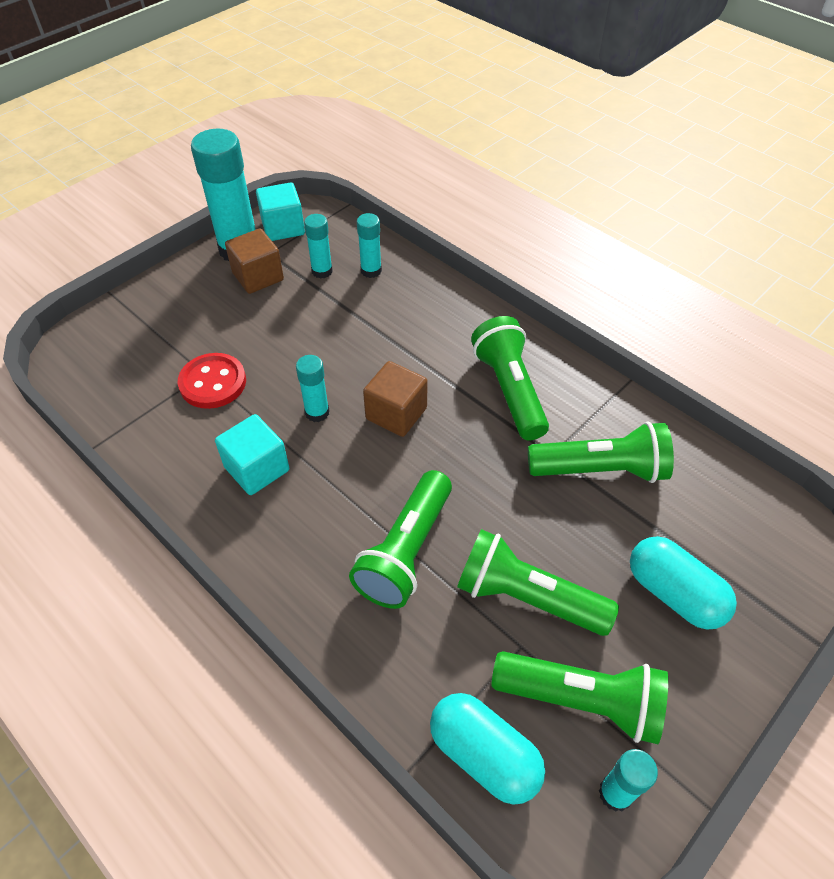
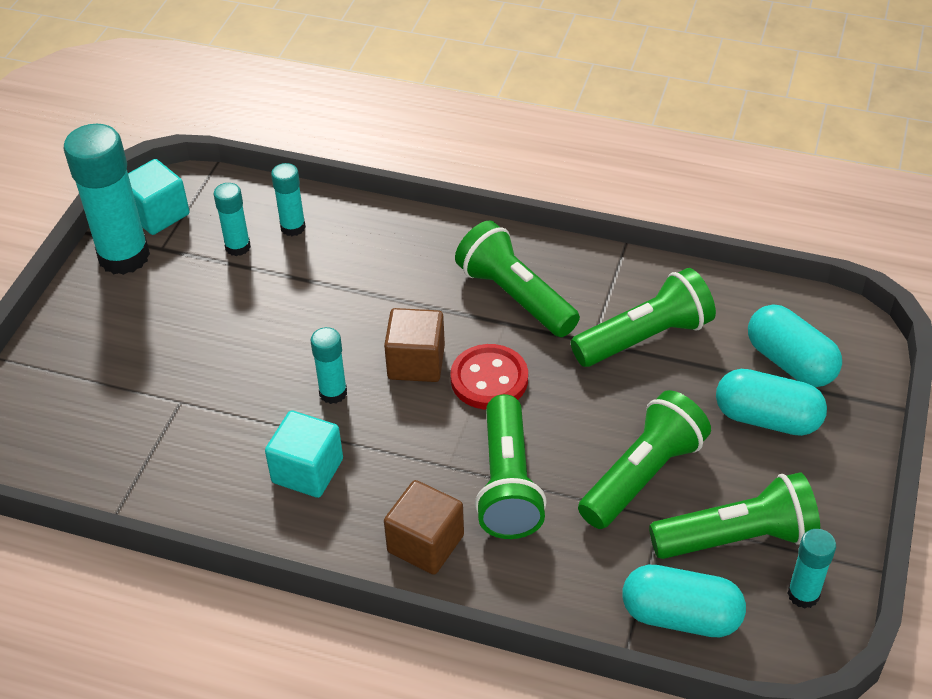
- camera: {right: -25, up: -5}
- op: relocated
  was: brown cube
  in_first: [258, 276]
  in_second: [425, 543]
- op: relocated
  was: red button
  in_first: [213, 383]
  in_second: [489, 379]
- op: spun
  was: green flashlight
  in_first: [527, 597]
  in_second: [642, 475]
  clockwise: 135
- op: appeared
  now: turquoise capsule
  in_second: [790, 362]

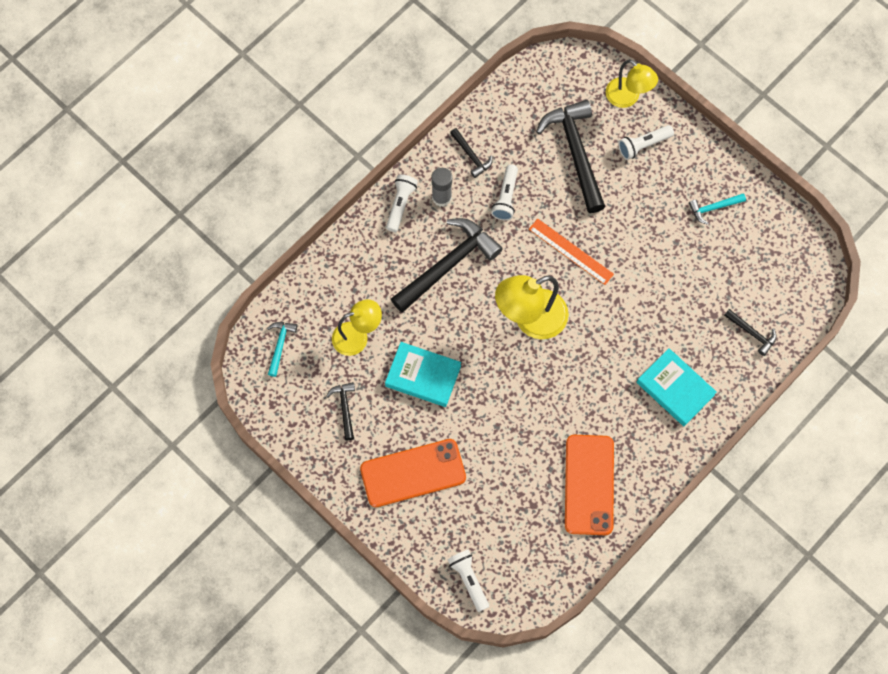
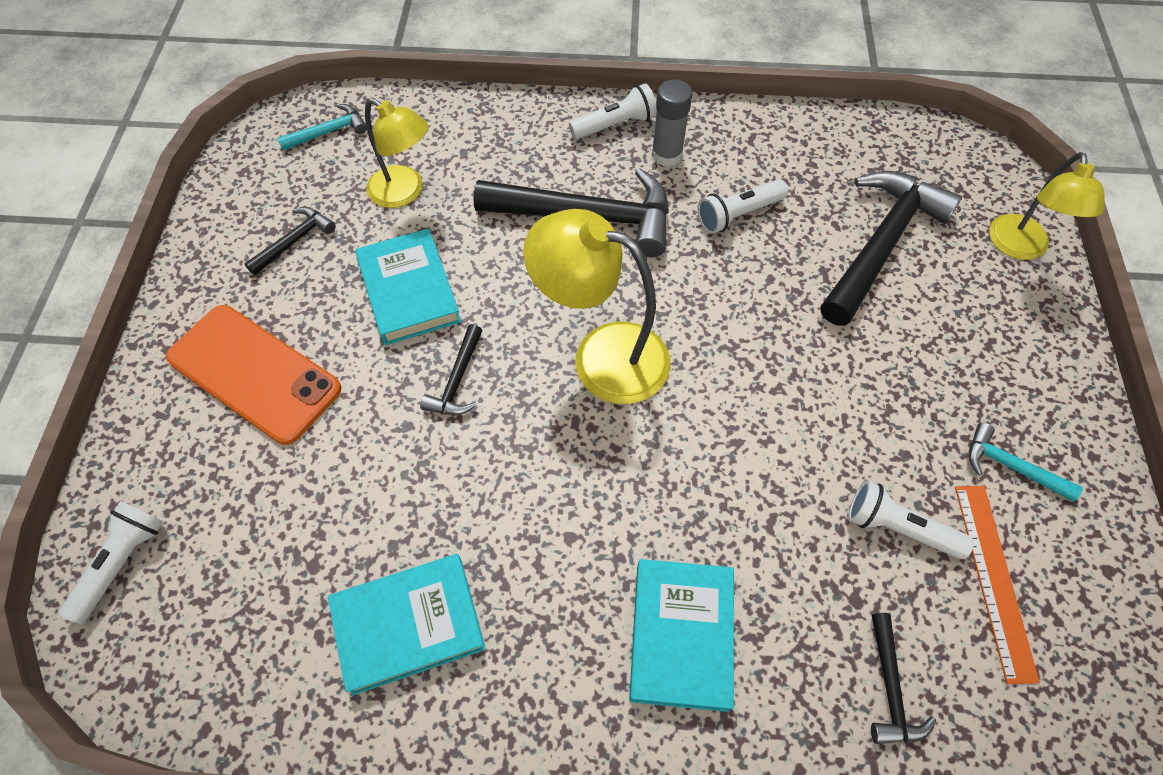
- camera: {right: 50, up: -10}
- op: exchanged
  was: orange phone
  now: turquoise book
  in_first: [589, 484]
  in_second: [408, 624]
- op: relocated
  was: black hammer
  in_first: [471, 156]
  in_second: [457, 380]
- op: relocated
  was: white flashlight
  in_first: [643, 145]
  in_second: [899, 527]
- op: relocated
  was: orange ruler
  in_first: [571, 251]
  in_second: [994, 579]

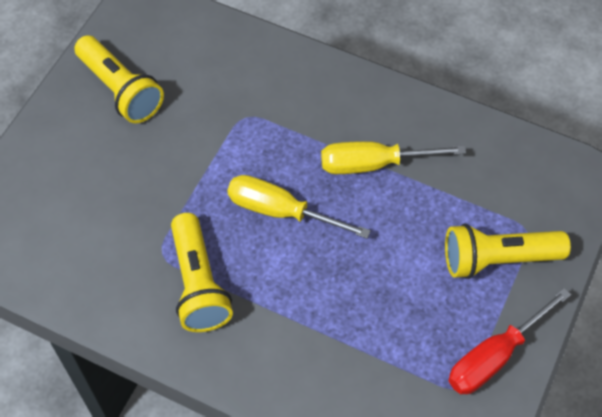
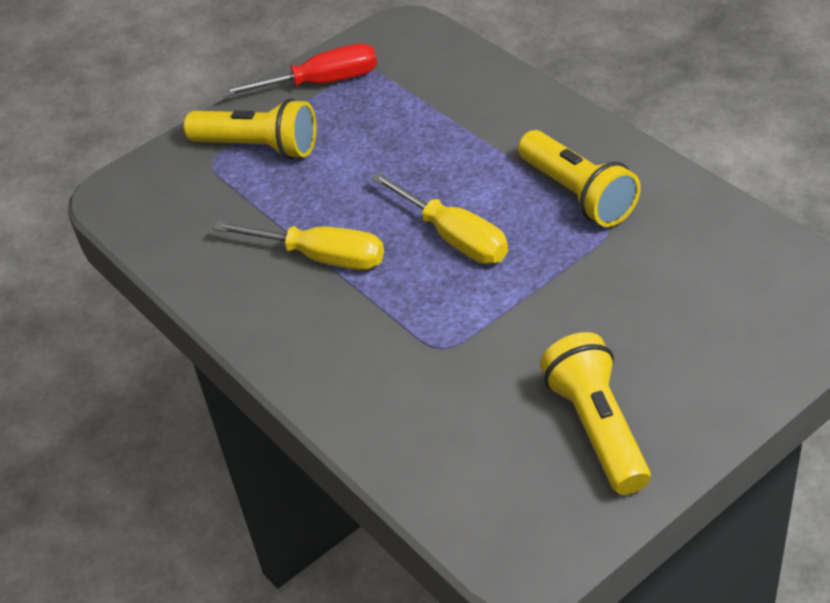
- camera: {right: -150, up: -15}
- op: spun
  was: yellow flashlight
  in_first: [198, 284]
  in_second: [577, 194]
  clockwise: 135

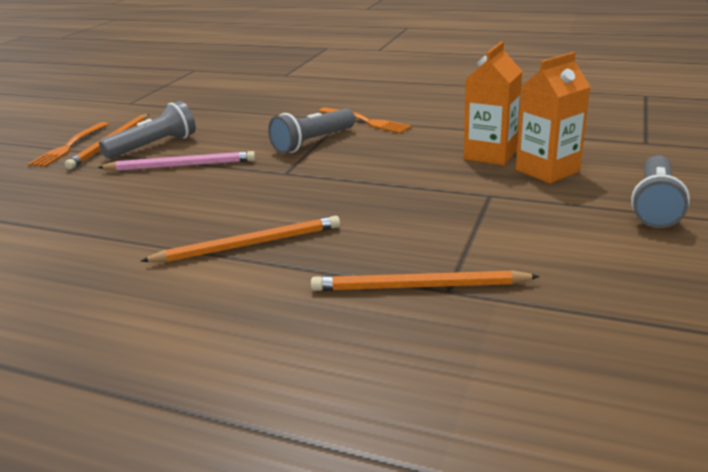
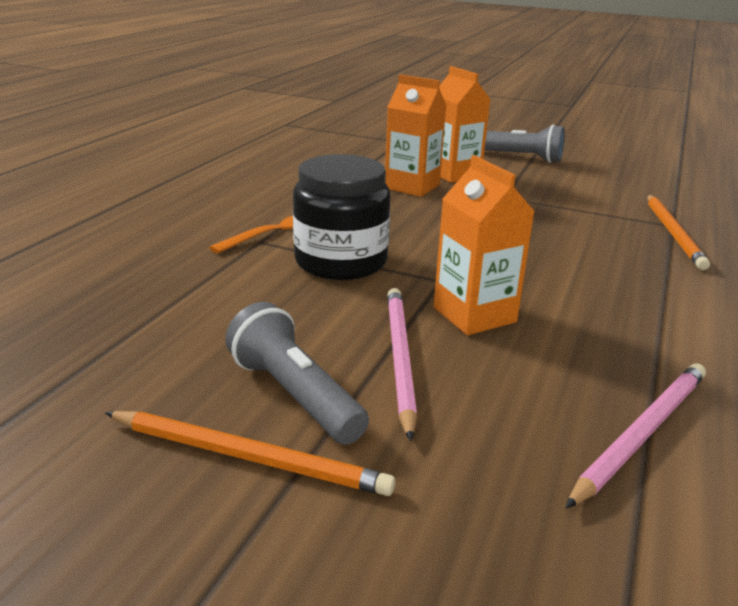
- camera: {right: -90, up: 0}
- op: exchanged
  was: grey flashlight
  now: black jar
  in_first: [313, 142]
  in_second: [341, 262]
- op: appeared
  now: orange carton
  in_second: [474, 315]
- op: appeared
  now: pink pencil
  in_second: [642, 433]
- op: missing
  was: orange fork
  in_first: [69, 146]
- op: missing
  was: orange pencil
  in_first: [249, 244]

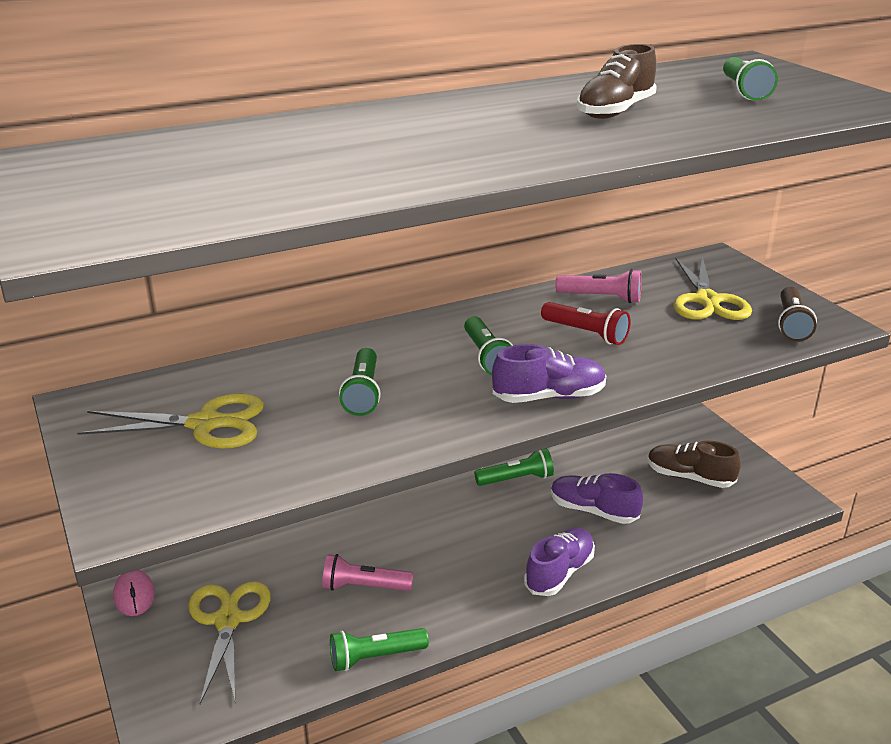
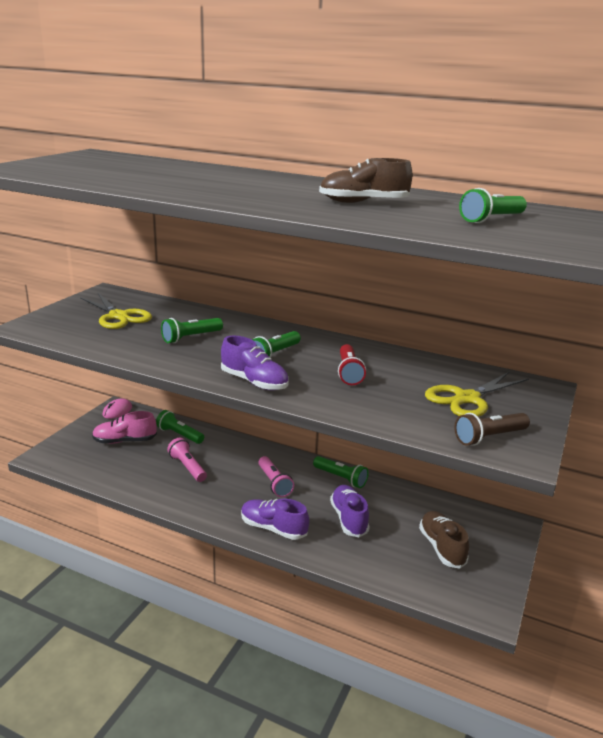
- camera: {right: 50, up: -5}
- op: exchanged
  was: yellow scissors
  now: pink shoe
  in_first: [228, 620]
  in_second: [124, 441]
- op: relocated
  was: green flashlight
  in_first: [375, 657]
  in_second: [179, 435]
- op: spun
  was: purple shoe
  in_first: [559, 573]
  in_second: [273, 528]
  clockwise: -150
- op: relocated
  was: pink flashlight
  in_first: [601, 298]
  in_second: [274, 483]

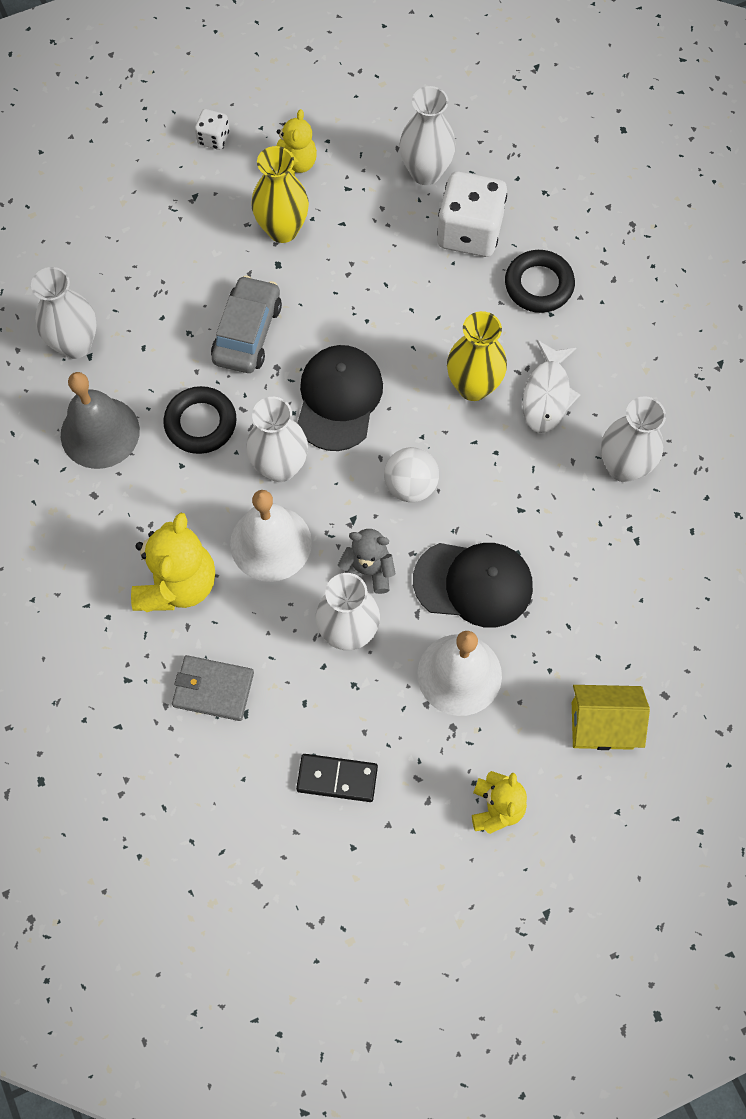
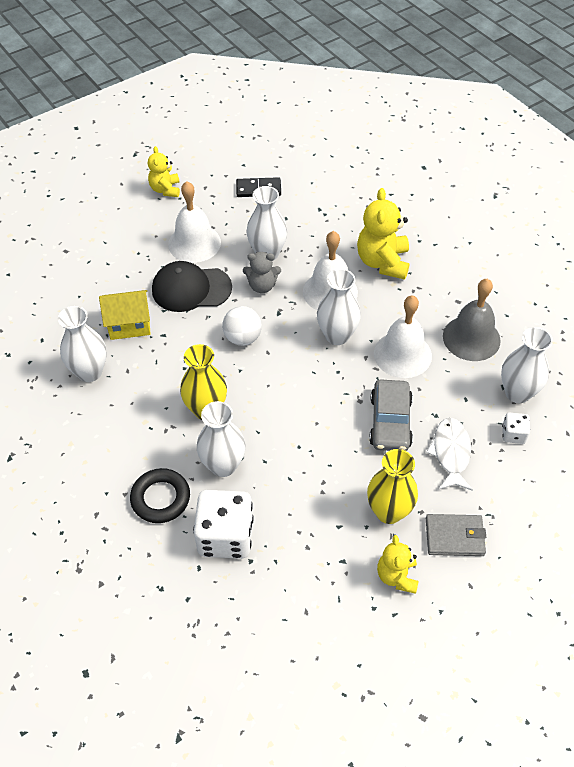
- camera: {right: 170, up: -15}
- op: relocated
  was: yellow house
  in_first: [602, 725]
  in_second: [129, 325]
- op: relocated
  was: white vase
  in_first: [425, 172]
  in_second: [223, 465]
- op: exchanged
  was: black ring
  now: white bell
  in_first: [201, 423]
  in_second: [402, 354]
- op: relocated
  was: white fish
  in_first: [547, 395]
  in_second: [450, 453]
- op: relocated
  was: grey wallet
  in_first: [213, 689]
  in_second: [454, 537]
- op: relocated
  was: white dice
  in_first: [213, 138]
  in_second: [513, 434]
- op: missing
  was: black cap
  in_first: [339, 399]

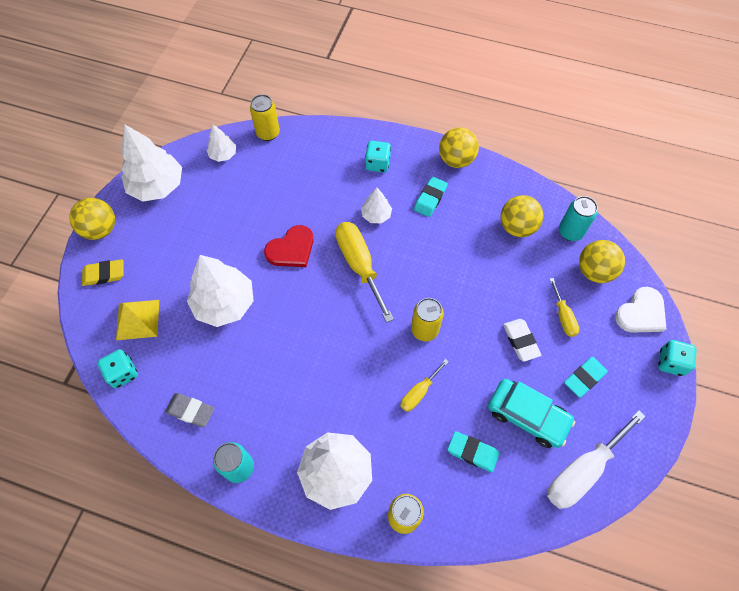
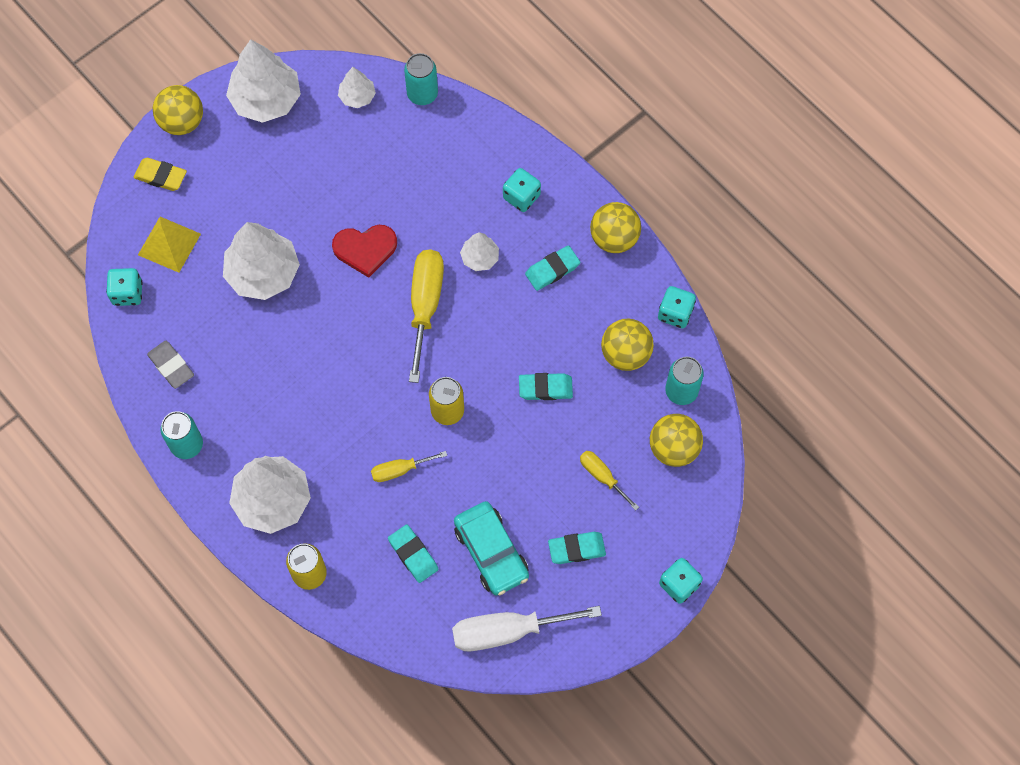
- camera: {right: 30, up: 5}
- op: colour
  was: yellow can
  now: turquoise can
  in_first: [268, 133]
  in_second: [422, 94]
- op: appeared
  now: turquoise eraser
  in_second: [545, 388]
- op: spun
  was: yellow screwdriver
  in_first: [563, 316]
  in_second: [602, 476]
  clockwise: 120
- op: appeared
  now: turquoise dice
  in_second: [675, 313]
- op: missing
  was: white eraser
  in_first: [520, 341]
- op: missing
  was: white heart
  in_first: [641, 313]

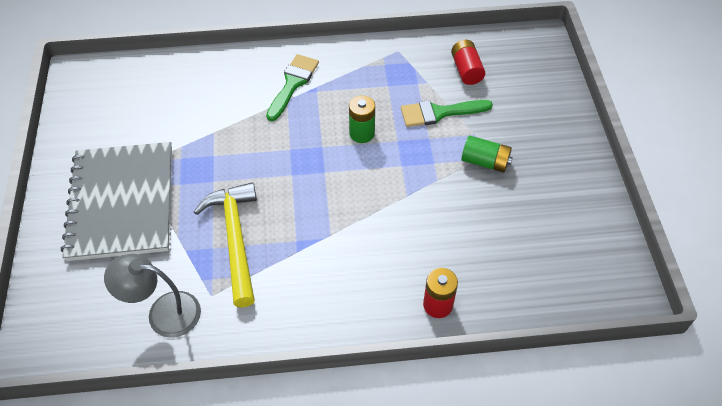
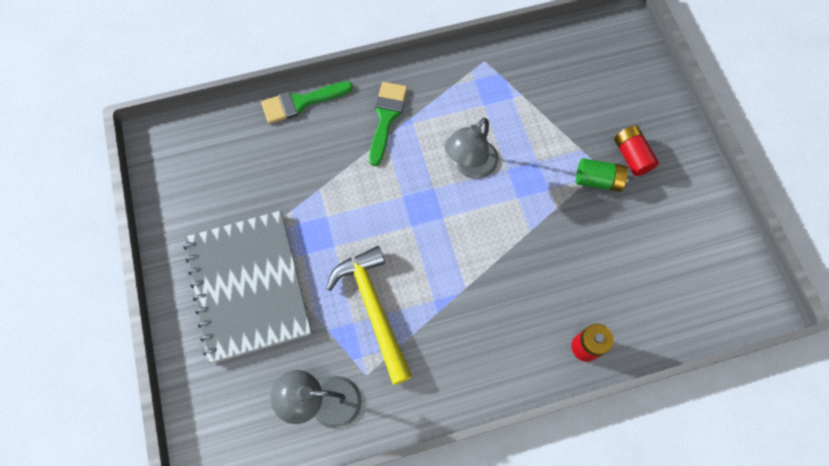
- camera: {right: -10, up: 15}
- op: relocated
  was: green brush
  in_first: [439, 113]
  in_second: [301, 102]
- op: exchanged
  was: green battery
  now: grey lamp
  in_first: [362, 133]
  in_second: [470, 166]
- op: relocated
  was: red battery
  in_first: [466, 70]
  in_second: [631, 156]

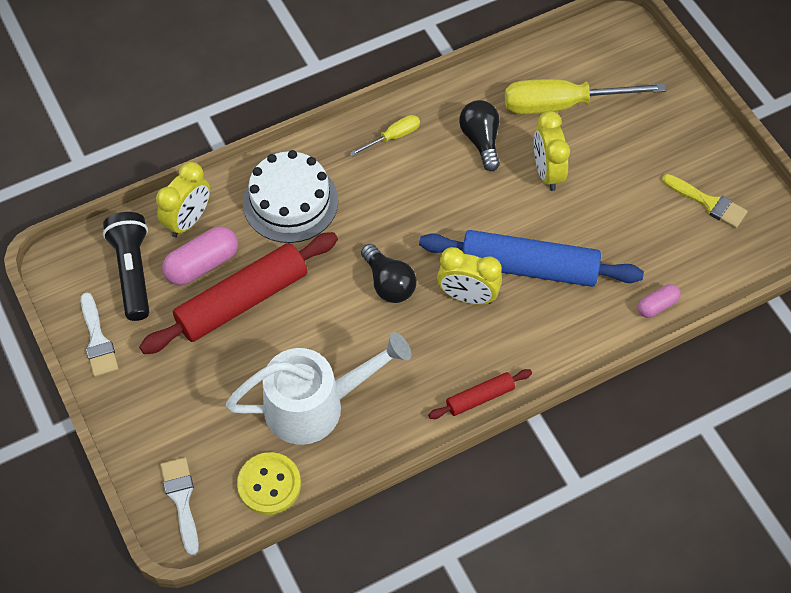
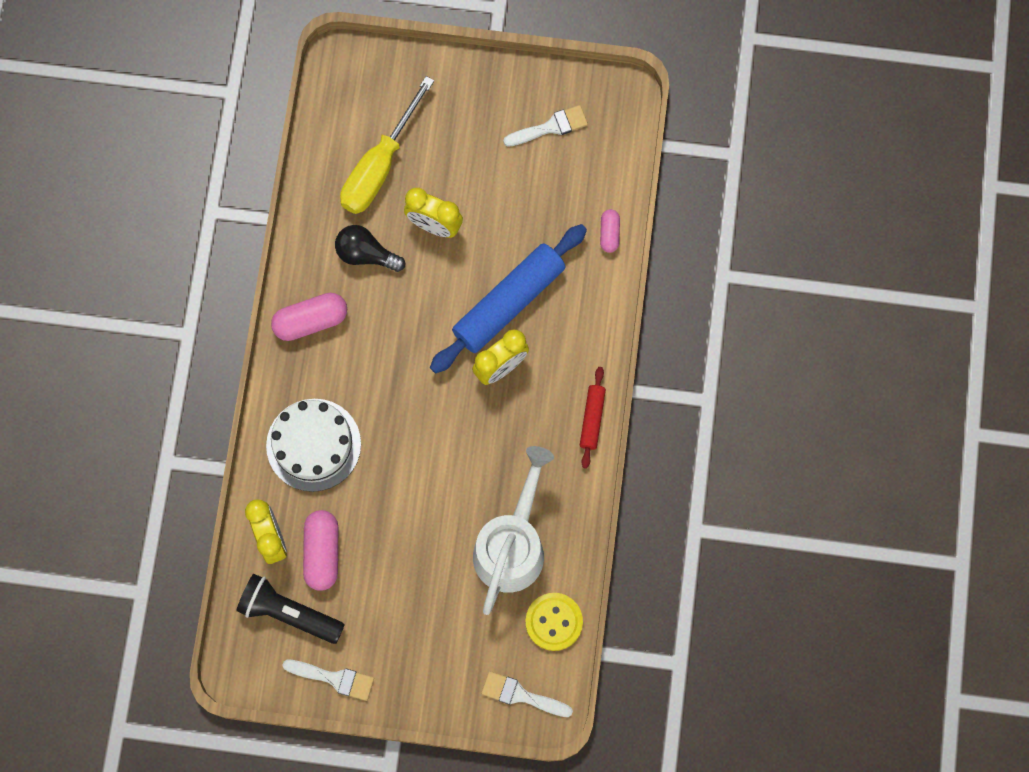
- camera: {right: -55, up: 15}
- op: exchanged
  was: yellow screwdriver
  now: pink capsule
  in_first: [393, 137]
  in_second: [311, 321]
- op: colour
  was: yellow brush
  now: white brush
  in_first: [708, 203]
  in_second: [550, 127]
- op: missing
  was: red rolling pin
  in_first: [242, 301]
- op: missing
  was: black light bulb
  in_first: [388, 283]

